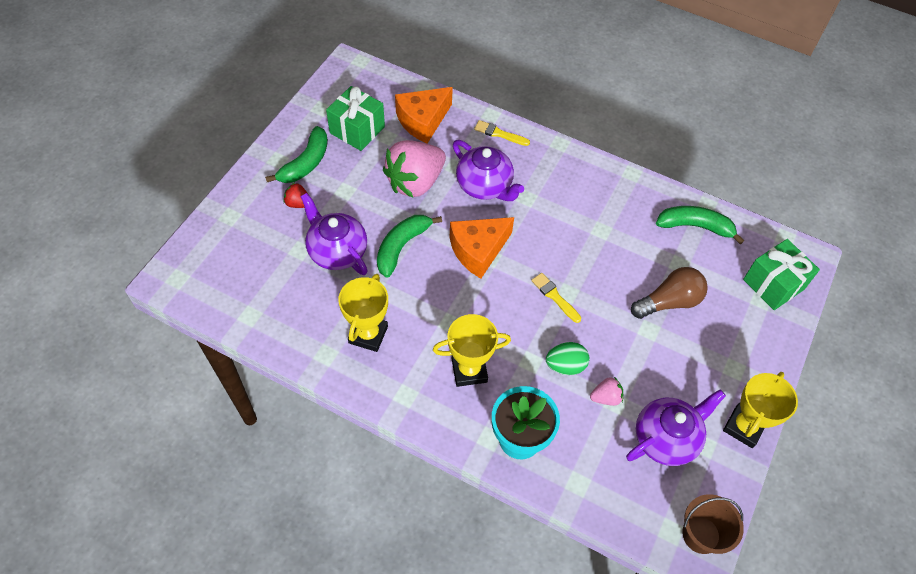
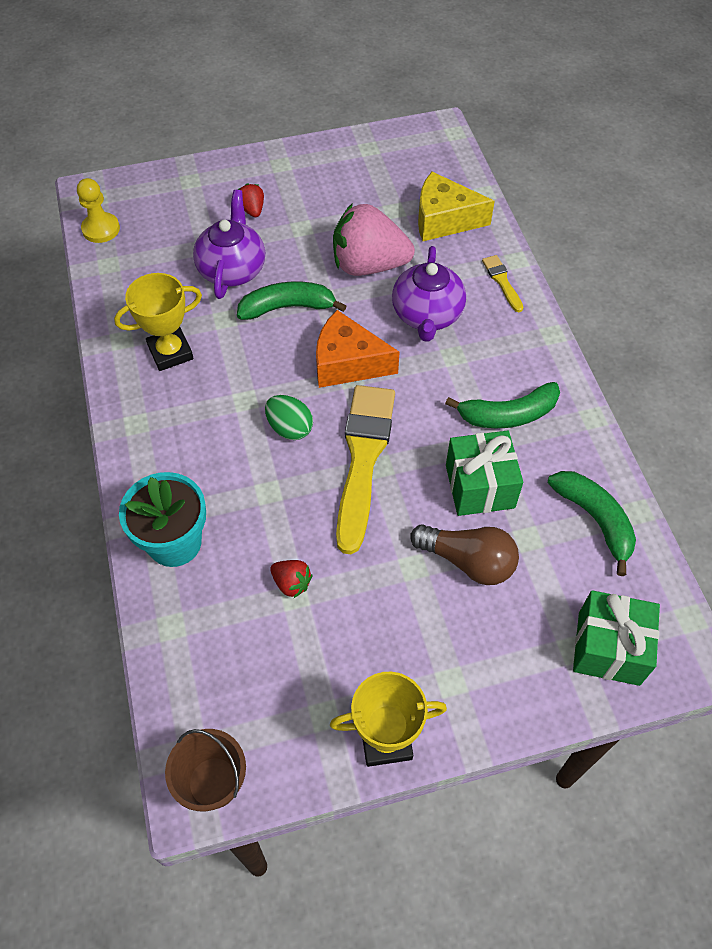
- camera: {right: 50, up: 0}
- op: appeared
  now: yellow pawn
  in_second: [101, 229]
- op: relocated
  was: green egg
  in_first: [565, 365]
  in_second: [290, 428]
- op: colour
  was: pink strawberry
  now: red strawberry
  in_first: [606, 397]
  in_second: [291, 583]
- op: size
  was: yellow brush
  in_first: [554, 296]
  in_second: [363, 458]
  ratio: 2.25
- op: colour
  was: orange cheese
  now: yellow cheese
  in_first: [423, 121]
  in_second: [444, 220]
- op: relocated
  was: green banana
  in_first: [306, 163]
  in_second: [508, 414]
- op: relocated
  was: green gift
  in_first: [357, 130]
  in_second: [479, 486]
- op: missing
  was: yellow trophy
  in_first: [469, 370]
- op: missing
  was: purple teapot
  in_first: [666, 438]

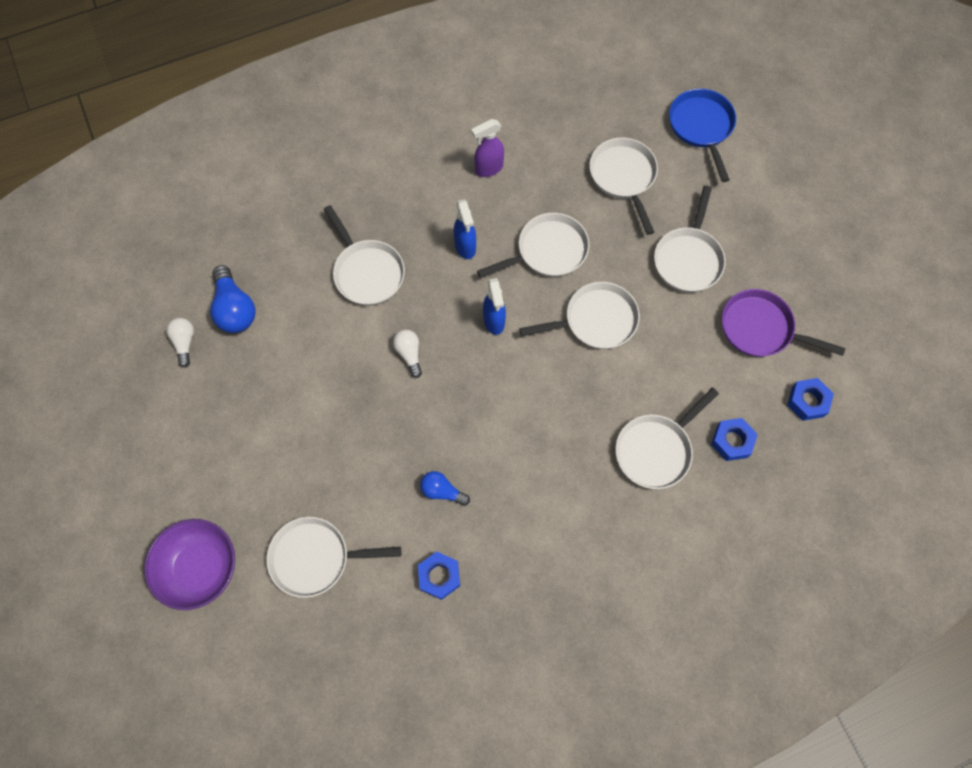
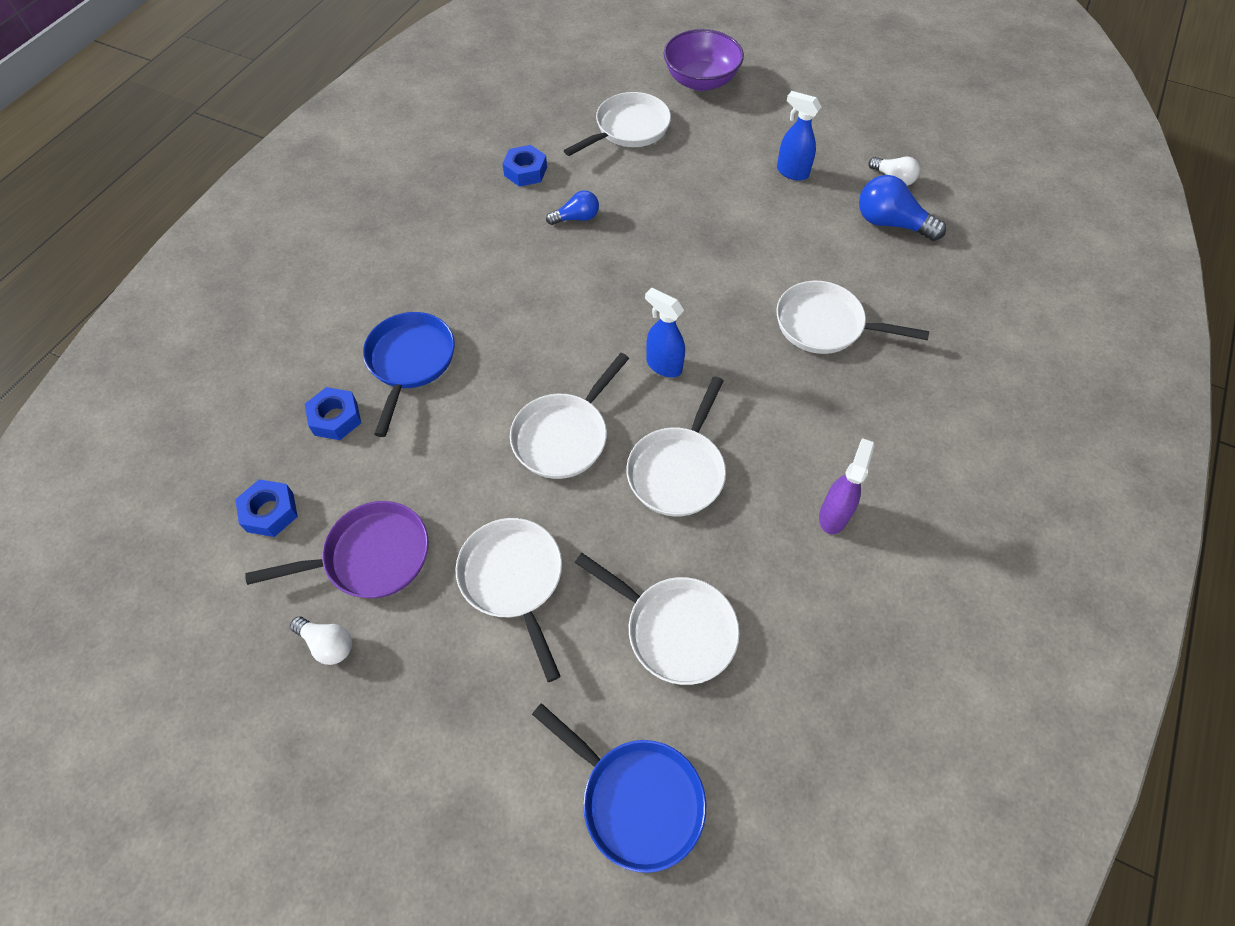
- camera: {right: 140, up: -10}
- op: relocated
  was: white light bulb
  in_first: [409, 354]
  in_second: [327, 644]
- op: colour
  was: white pan
  now: blue pan
  in_first: [656, 450]
  in_second: [410, 362]
- op: relocated
  was: blue spray bottle
  in_first: [465, 247]
  in_second: [791, 172]

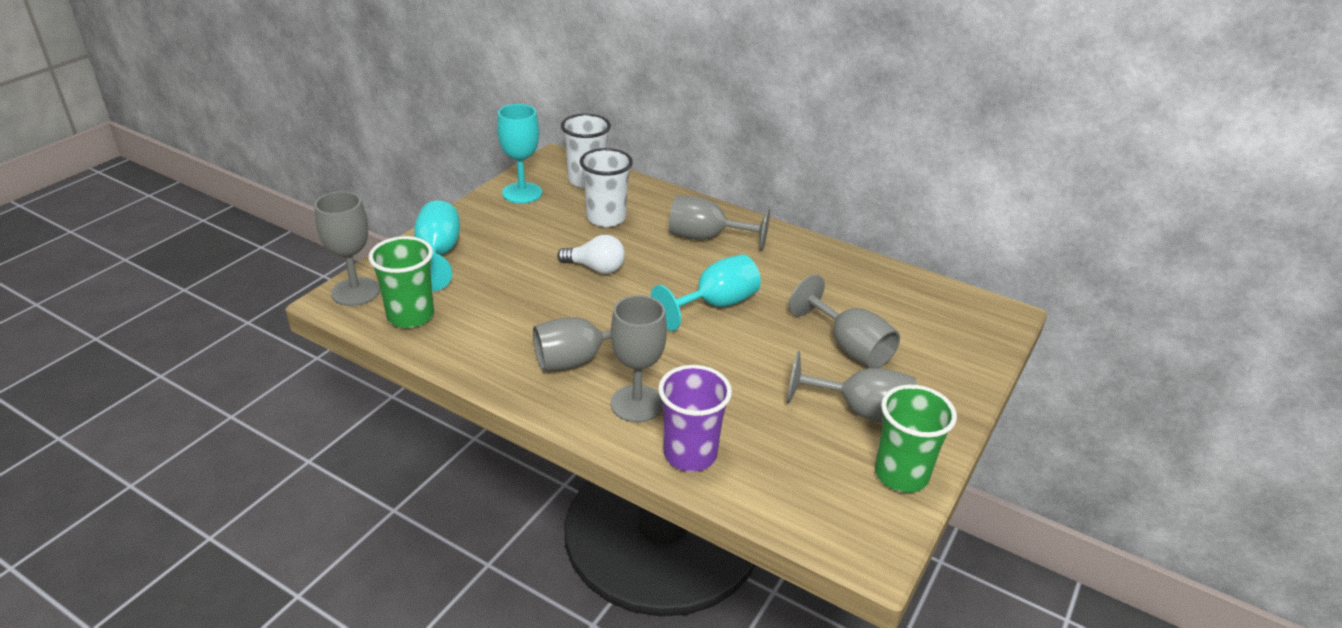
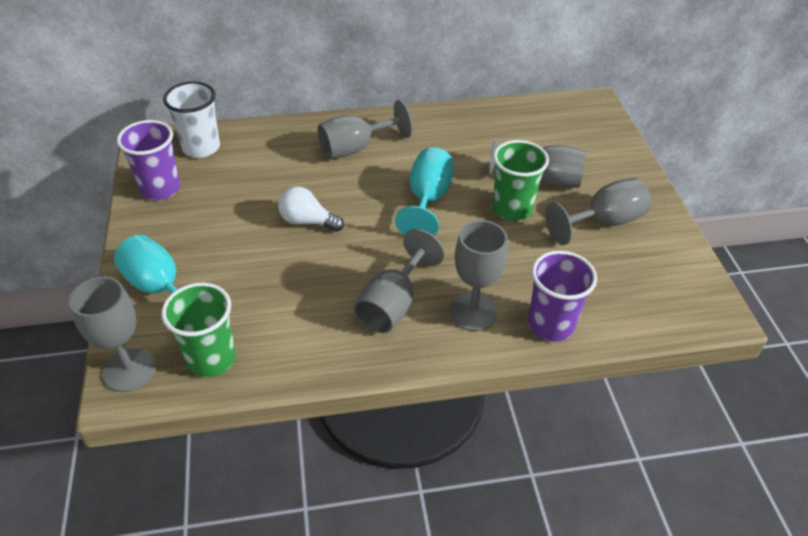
- camera: {right: -40, up: 10}
- op: exchanged
  was: turquoise goblet
  now: purple cup
  in_first: [522, 193]
  in_second: [160, 188]
- op: spun
  was: white light bulb
  in_first: [596, 268]
  in_second: [307, 221]
  clockwise: -135
- op: relocated
  was: green cup
  in_first: [901, 474]
  in_second: [512, 209]
- op: missing
  was: white cup
  in_first: [606, 218]

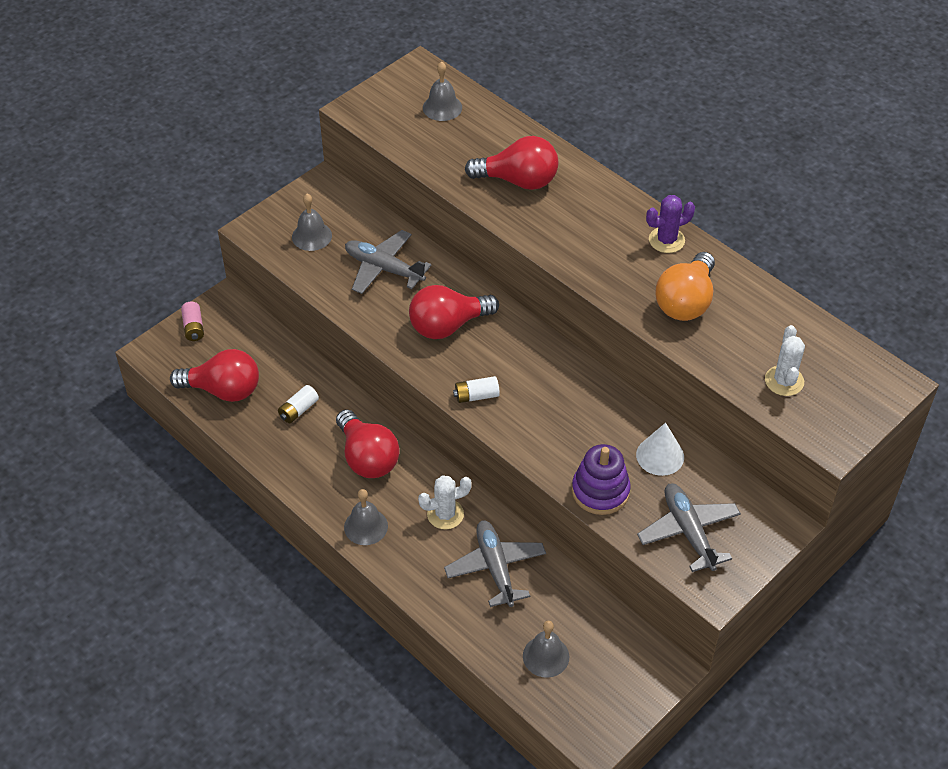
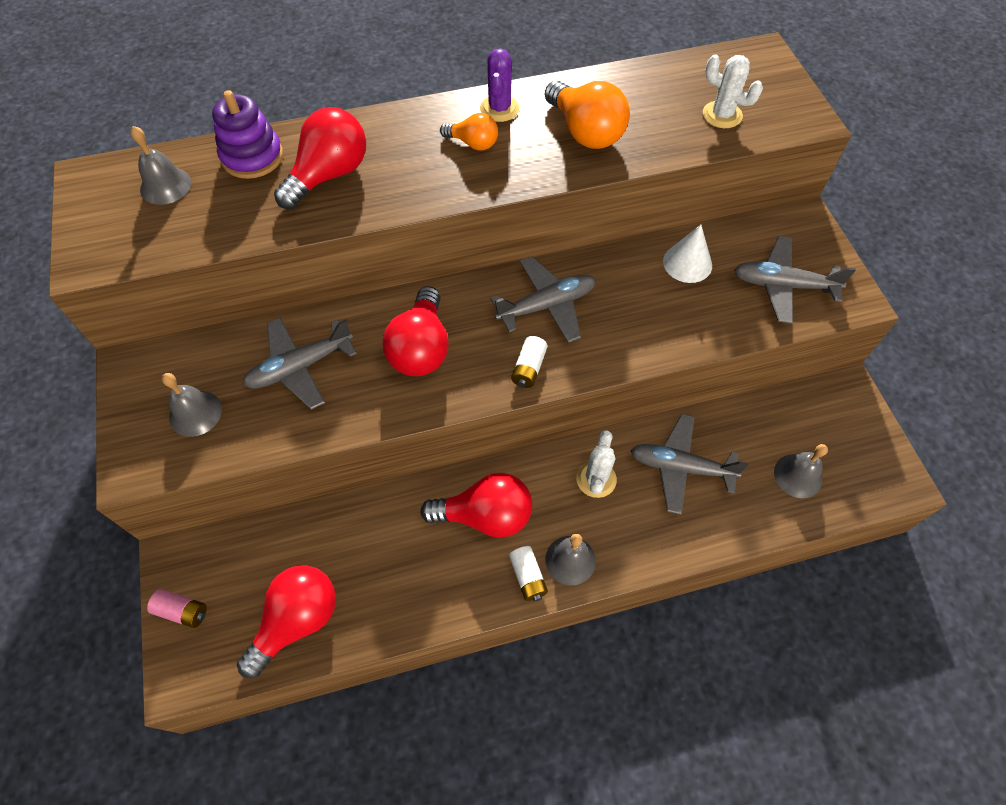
- camera: {right: -60, up: 10}
- op: relocated
  was: purple stacking toy
  in_first: [600, 491]
  in_second: [252, 157]
- op: appeared
  now: orange light bulb
  in_second: [473, 143]
- op: appeared
  now: grey plane
  in_second: [546, 306]
- op: relocated
  was: white battery
  in_first: [298, 410]
  in_second: [528, 577]

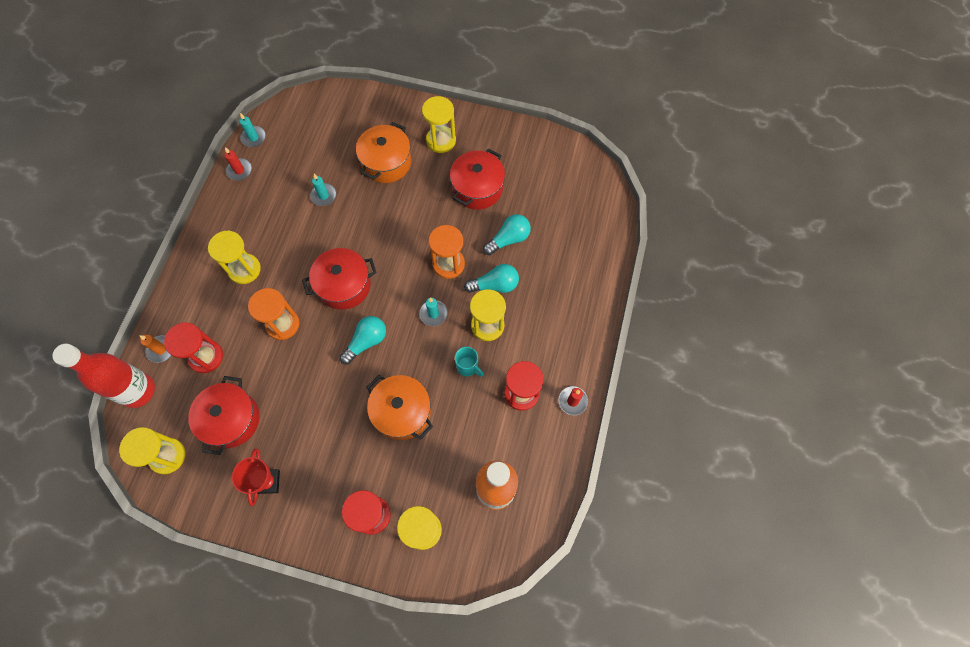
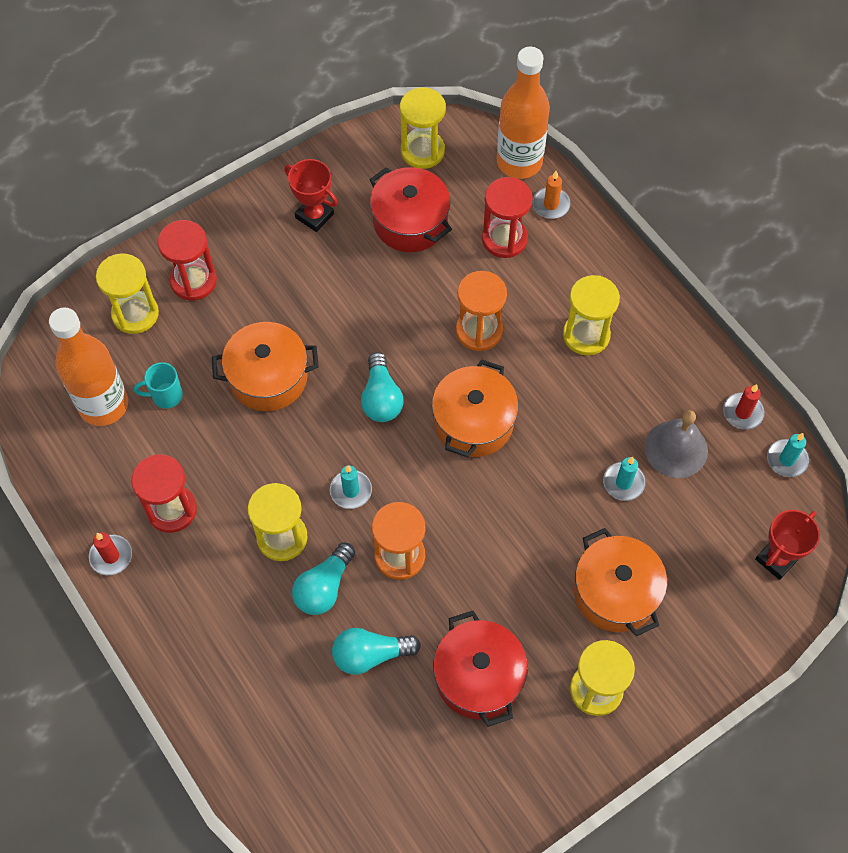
- camera: {right: 130, up: -5}
- op: relocated
  was: turquoise mug
  in_first: [468, 367]
  in_second: [166, 395]
- op: spun
  was: turquoise light bulb
  in_first: [508, 239]
  in_second: [370, 655]
  clockwise: 75
- op: colour
  was: red pot
  now: orange pot
  in_first: [344, 285]
  in_second: [473, 422]
- op: colour
  was: red bottle
  now: orange bottle
  in_first: [138, 391]
  in_second: [519, 162]
- op: appeared
  now: grey bell
  in_second: [676, 449]
- op: appeared
  now: red trophy
  in_second: [776, 559]

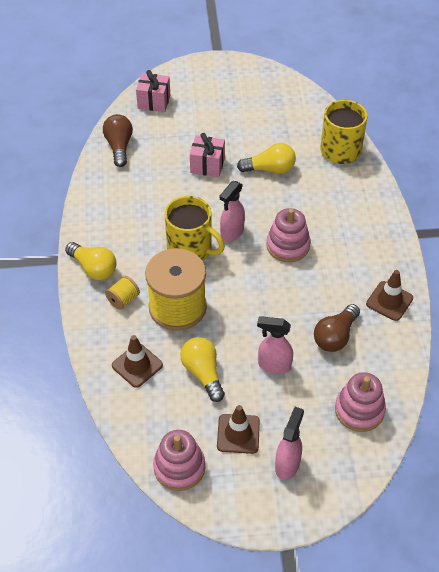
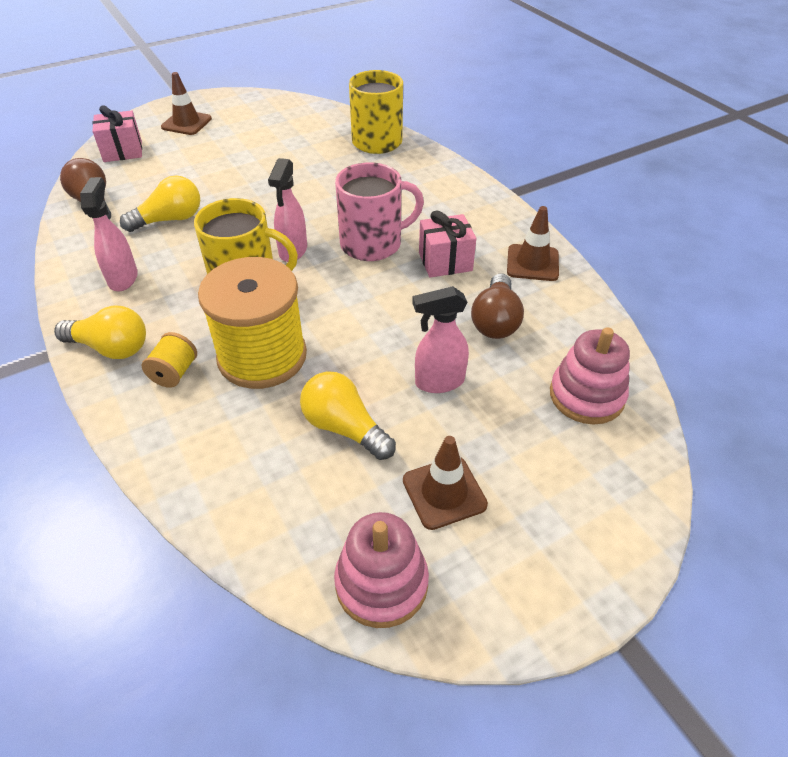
- camera: {right: -25, up: -5}
- op: relocated
  was: pink spray bottle
  in_first: [287, 464]
  in_second: [123, 278]
- op: relocated
  was: yellow light bulb
  in_first: [270, 169]
  in_second: [169, 220]
- op: relocated
  was: brown traffic cone
  in_first: [137, 365]
  in_second: [186, 123]
- op: exchanged
  was: pink stacking toy
  now: pink mug
  in_first: [288, 245]
  in_second: [372, 244]
- op: relocated
  was: pink gift
  in_first: [207, 165]
  in_second: [445, 262]

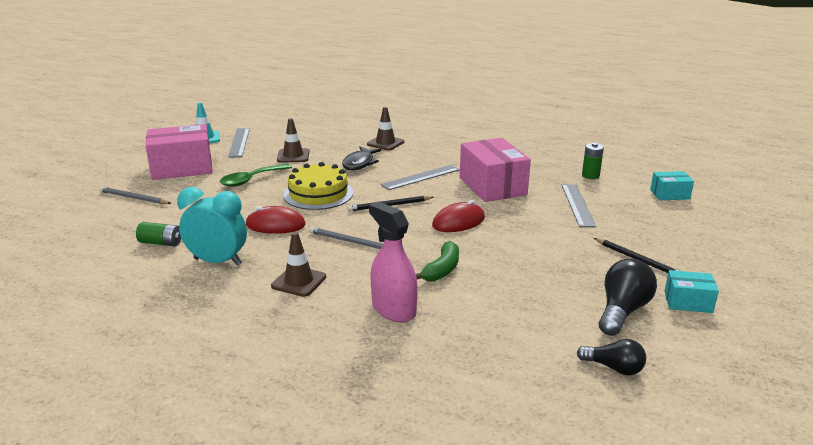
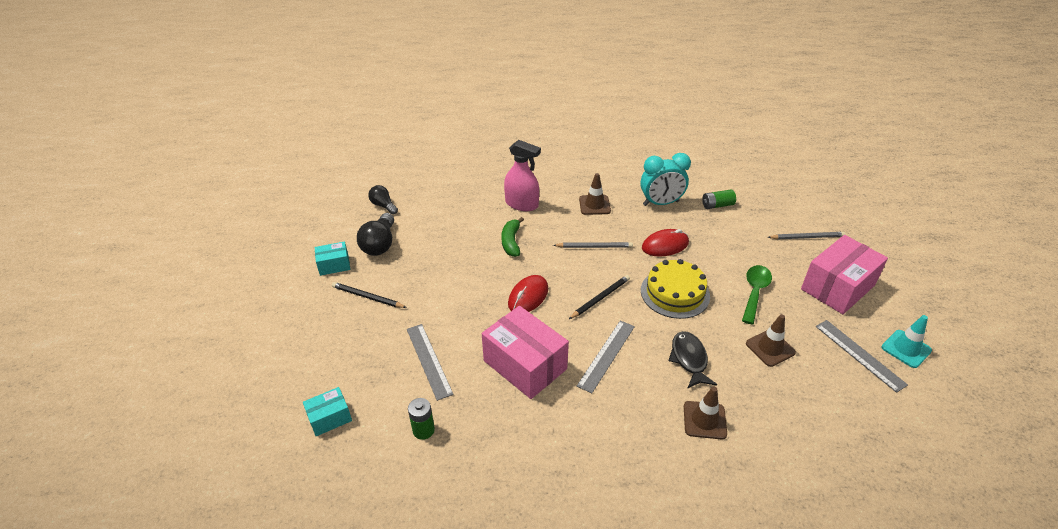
- camera: {right: 155, up: 15}
- op: spun
  was: black light bulb
  in_first: [614, 368]
  in_second: [383, 205]
  clockwise: 45

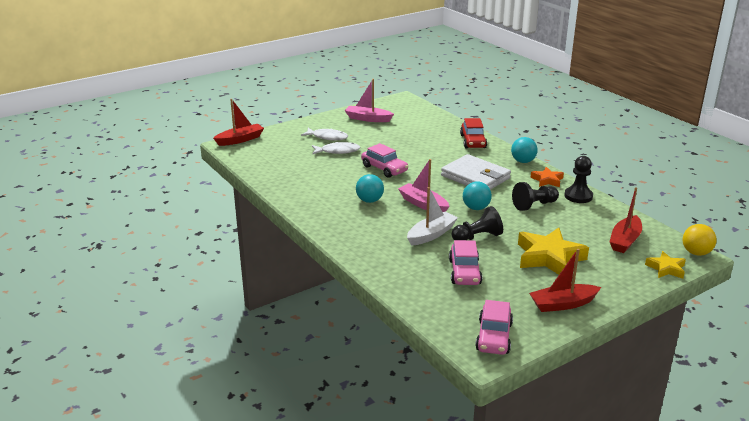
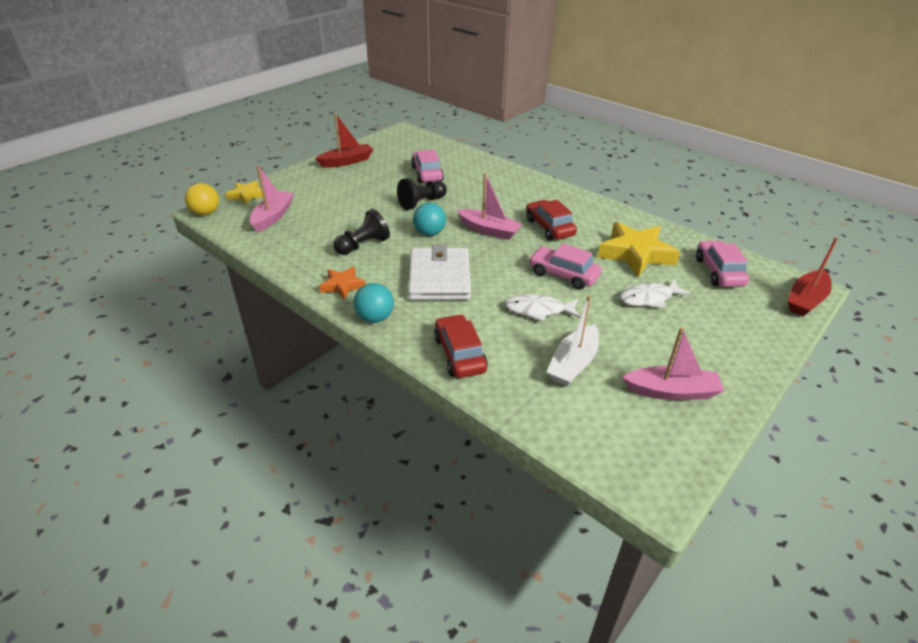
- camera: {right: 165, up: 10}
- op: colour
  was: red boat
  now: pink boat
  in_first: [625, 240]
  in_second: [273, 216]
- op: spun
  was: white wallet
  in_first: [475, 177]
  in_second: [439, 278]
  clockwise: 60
- op: relocated
  was: white fish
  in_first: [327, 137]
  in_second: [538, 310]
- op: exchanged
  was: turquoise ball
  now: red car
  in_first: [369, 200]
  in_second: [549, 227]
- op: relocated
  was: white boat
  in_first: [431, 234]
  in_second: [573, 364]
- op: relocated
  was: yellow star
  in_first: [549, 257]
  in_second: [636, 254]
- op: relocated
  was: pink car
  in_first: [494, 337]
  in_second: [718, 272]
- op: missing
  was: black pawn
  in_first: [578, 196]

